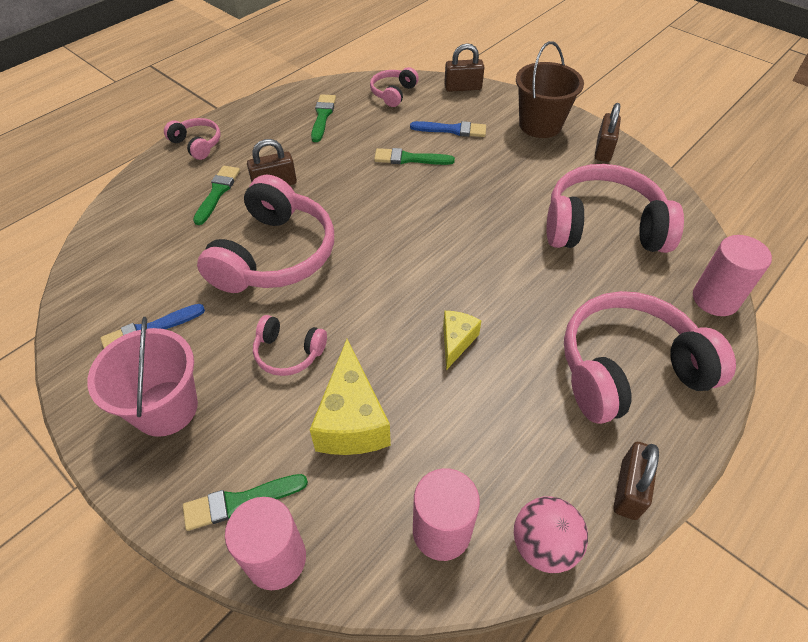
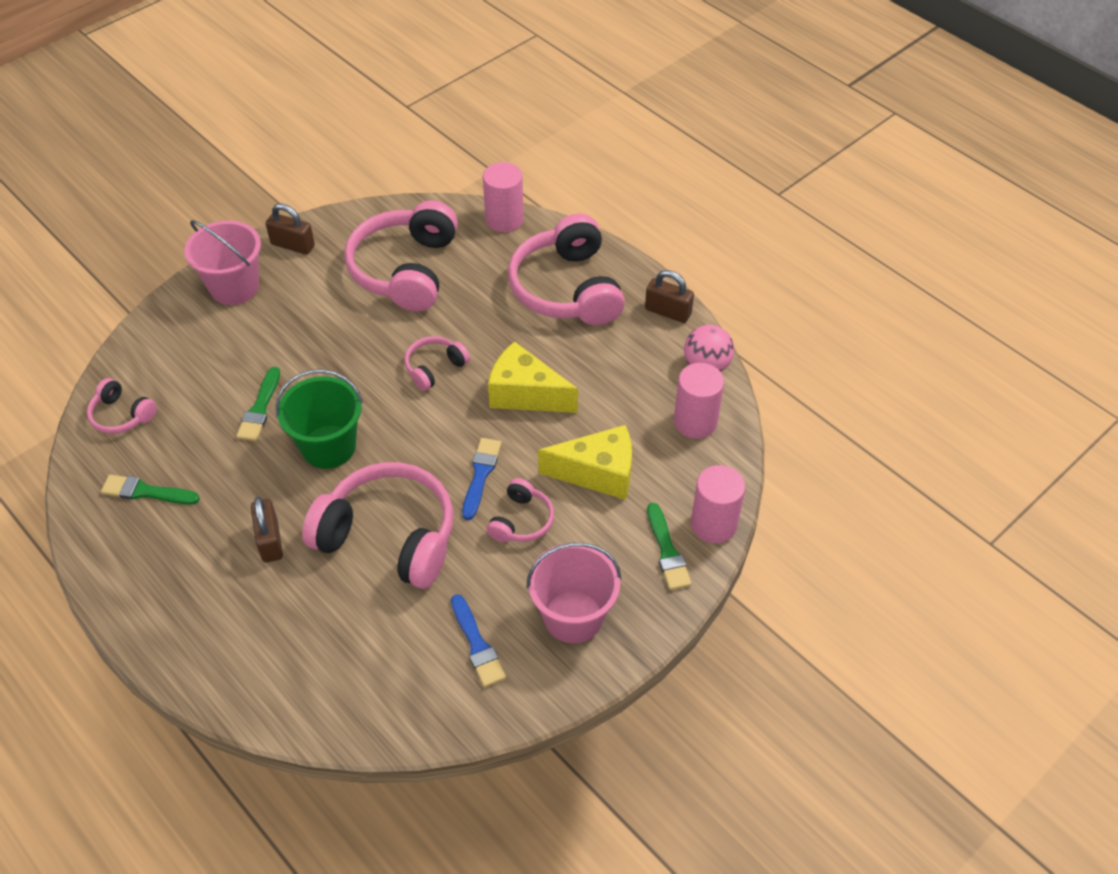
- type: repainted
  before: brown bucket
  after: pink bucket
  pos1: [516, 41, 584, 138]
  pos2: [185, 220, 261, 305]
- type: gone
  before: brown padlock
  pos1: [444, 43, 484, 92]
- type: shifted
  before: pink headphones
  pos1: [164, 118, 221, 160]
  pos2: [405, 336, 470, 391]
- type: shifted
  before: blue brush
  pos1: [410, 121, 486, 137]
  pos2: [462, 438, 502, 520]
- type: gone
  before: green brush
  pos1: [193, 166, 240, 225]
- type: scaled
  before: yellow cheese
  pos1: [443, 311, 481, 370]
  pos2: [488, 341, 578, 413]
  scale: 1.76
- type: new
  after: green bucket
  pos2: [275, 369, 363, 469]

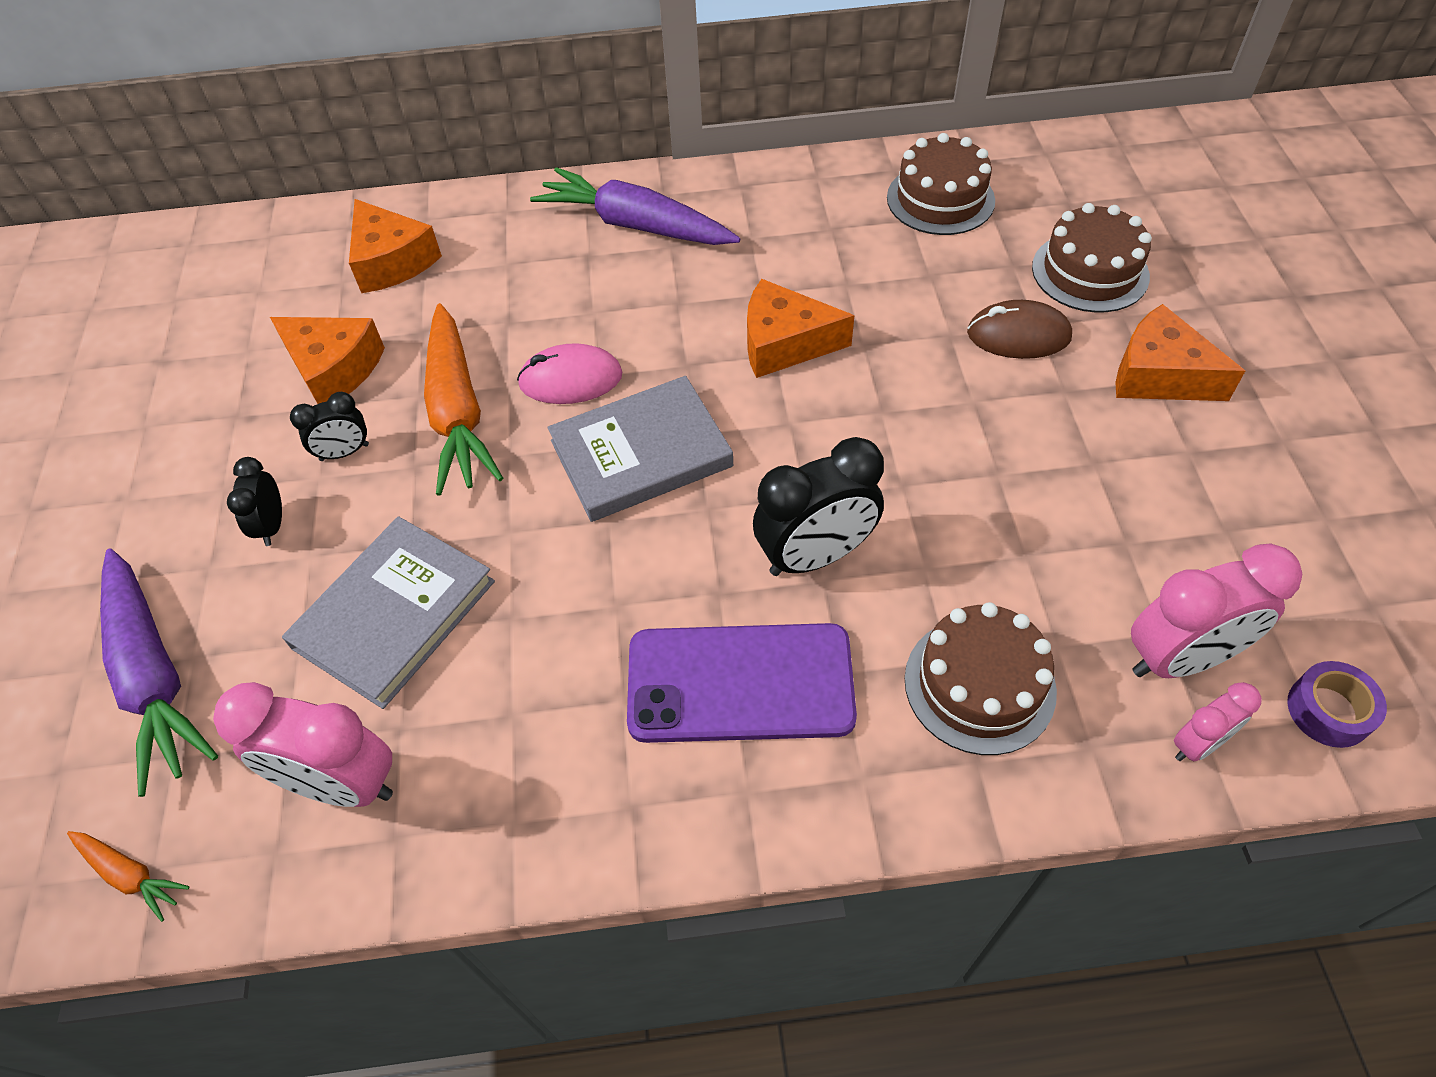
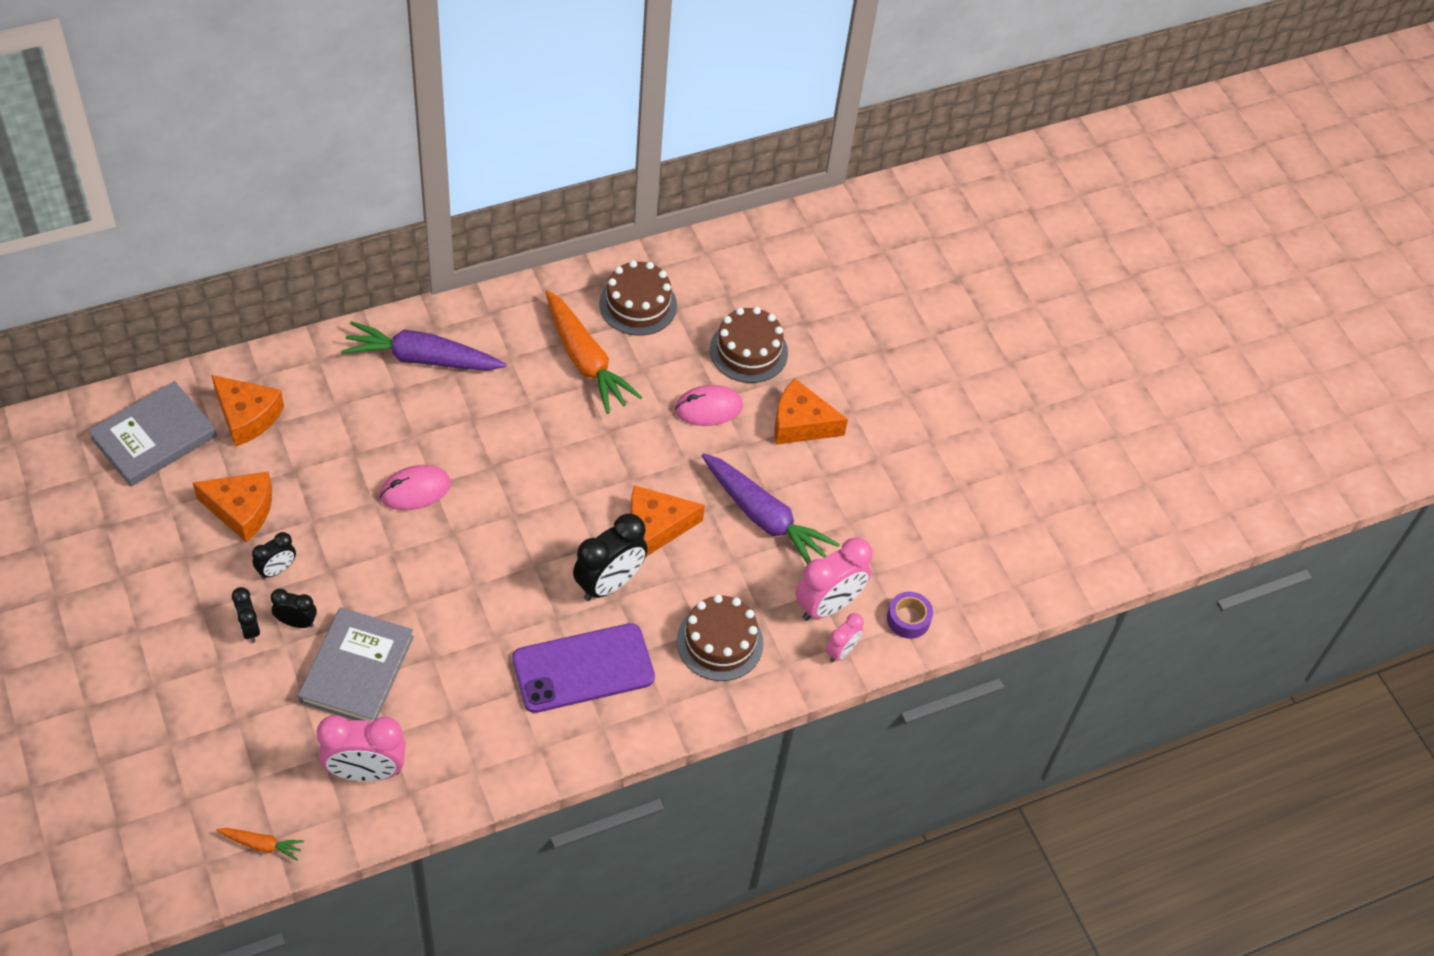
- type: shifted
  before: orange cheese
  pos1: [747, 279, 854, 378]
  pos2: [630, 485, 705, 557]
- type: repainted
  before: brown mouse
  after: pink mouse
  pos1: [967, 300, 1072, 359]
  pos2: [675, 385, 743, 426]
- type: shifted
  before: orange carrot
  pos1: [424, 303, 503, 496]
  pos2: [545, 290, 642, 414]
- type: shifted
  before: grey book
  pos1: [547, 376, 733, 522]
  pos2: [88, 381, 217, 487]
- type: shifted
  before: purple carrot
  pos1: [100, 548, 218, 797]
  pos2: [702, 453, 840, 564]
- type: new
  after: black clock
  pos2: [271, 589, 317, 628]

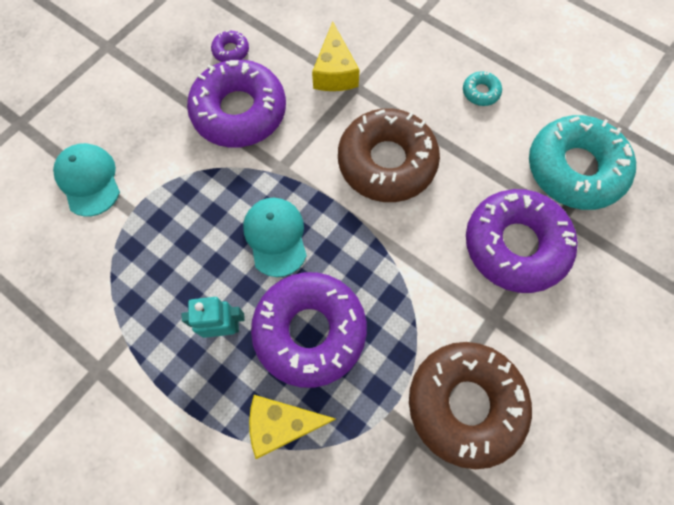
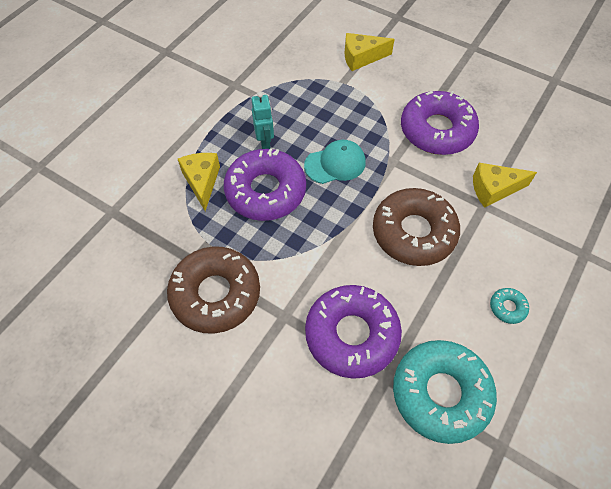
- type: gone
  before: purple donut
  pos1: [211, 30, 249, 62]
- type: swapped
  before: turquoise cap
  after: yellow cheese
  pos1: [53, 143, 120, 217]
  pos2: [345, 33, 395, 71]

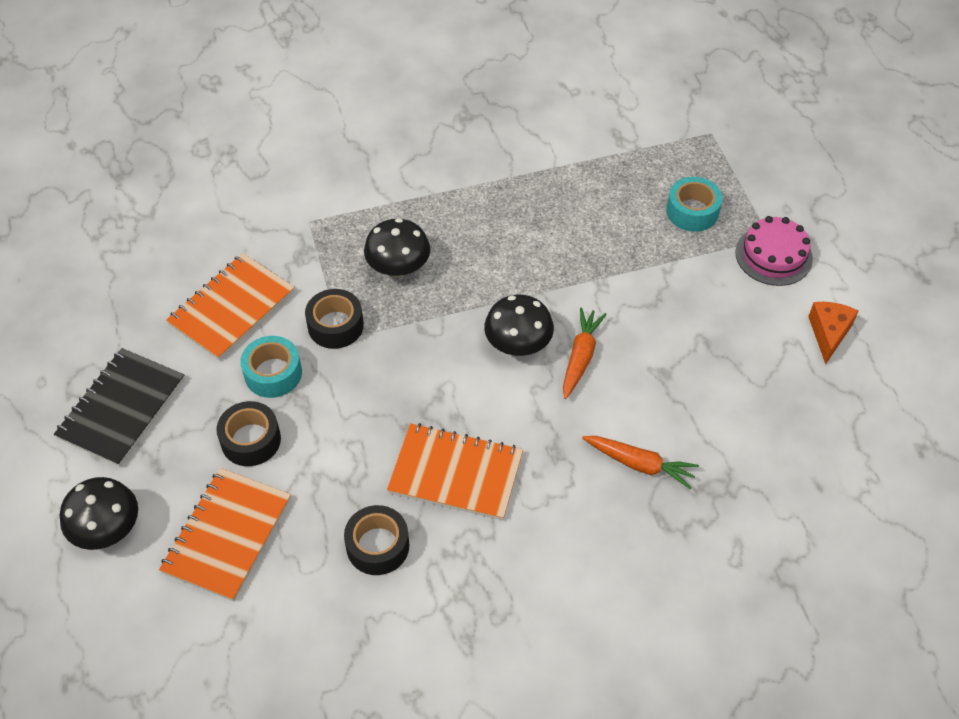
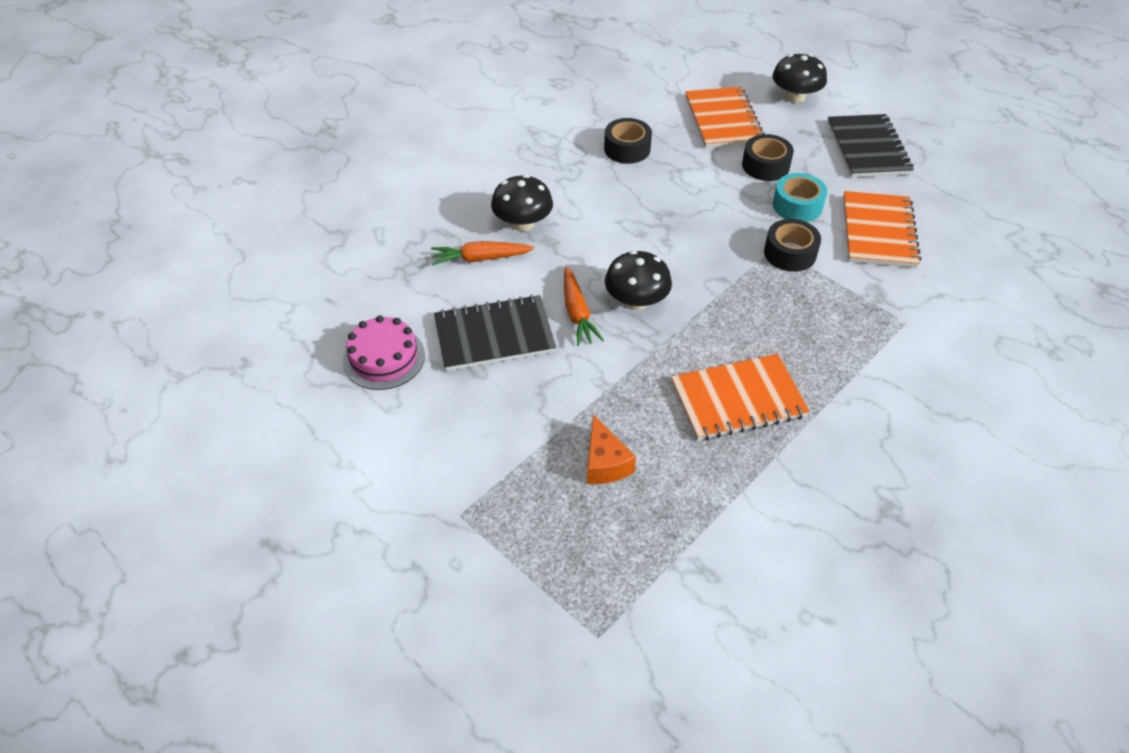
- type: gone
  before: turquoise tape
  pos1: [666, 177, 722, 232]
- type: shifted
  before: pink cake
  pos1: [736, 216, 813, 286]
  pos2: [343, 315, 425, 390]
- type: shifted
  before: black mushroom
  pos1: [364, 218, 430, 277]
  pos2: [491, 175, 553, 231]
- type: shifted
  before: orange cheese
  pos1: [808, 302, 858, 364]
  pos2: [587, 414, 636, 484]
- type: shifted
  before: orange notebook
  pos1: [387, 423, 523, 520]
  pos2: [671, 354, 810, 441]
- type: new
  after: black notebook
  pos2: [434, 295, 556, 371]

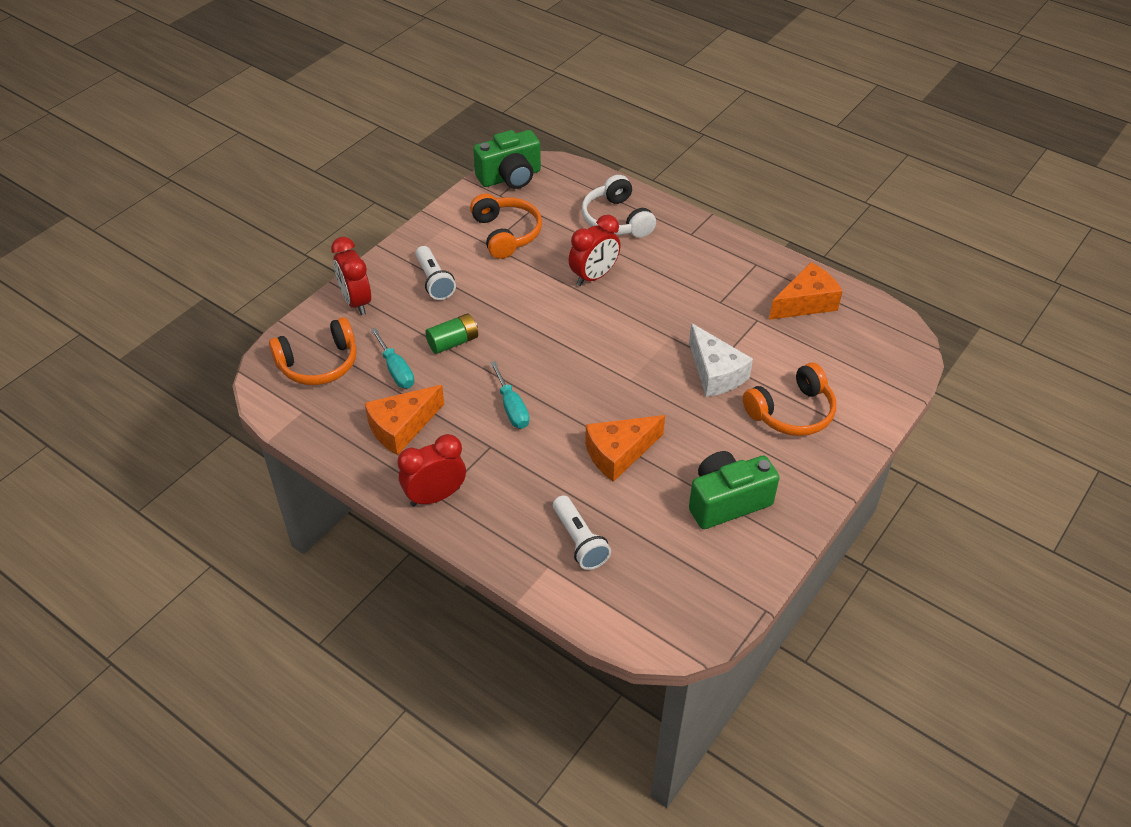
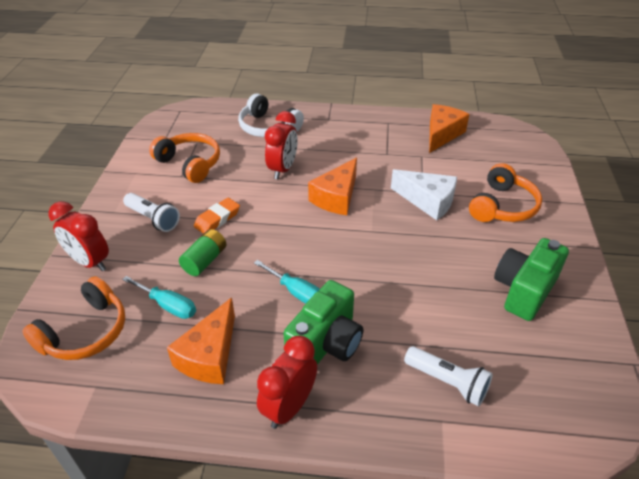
- type: shifted
  before: green camera
  pos1: [473, 130, 541, 189]
  pos2: [283, 280, 363, 365]
- type: shifted
  before: orange cheese
  pos1: [585, 415, 665, 482]
  pos2: [308, 157, 357, 215]
- type: new
  after: orange eraser
  pos2: [194, 198, 240, 234]

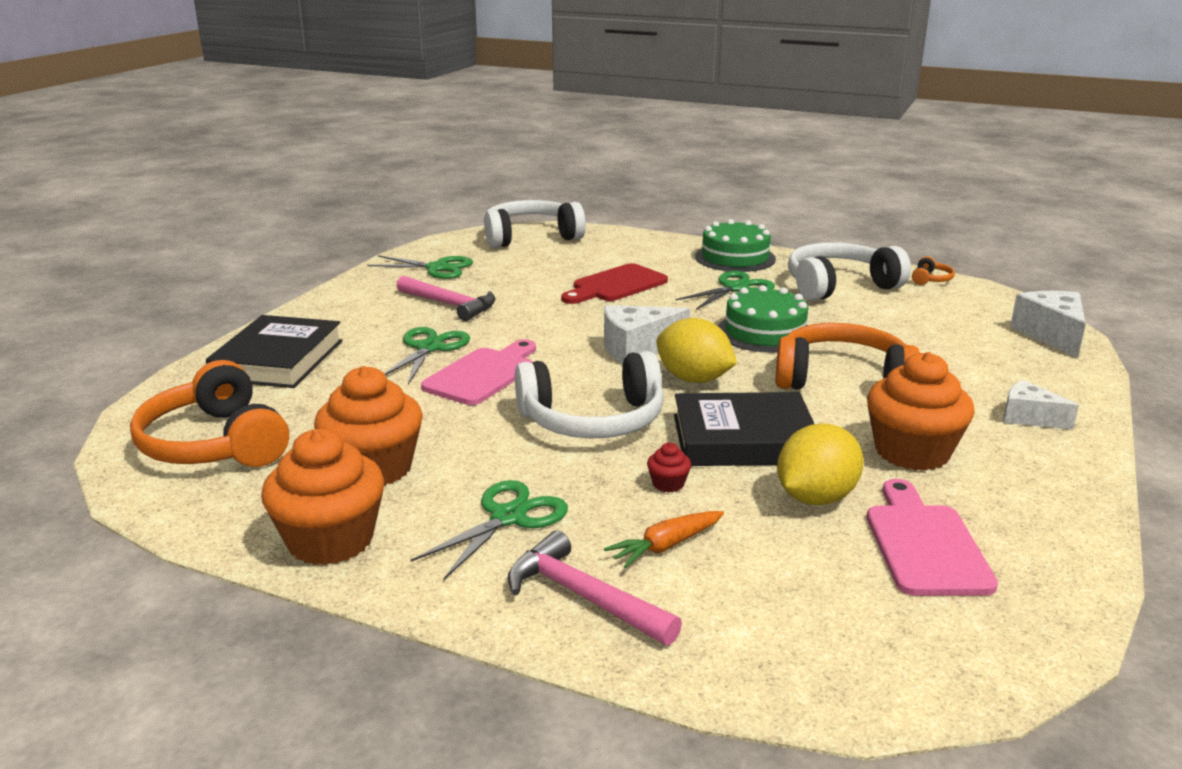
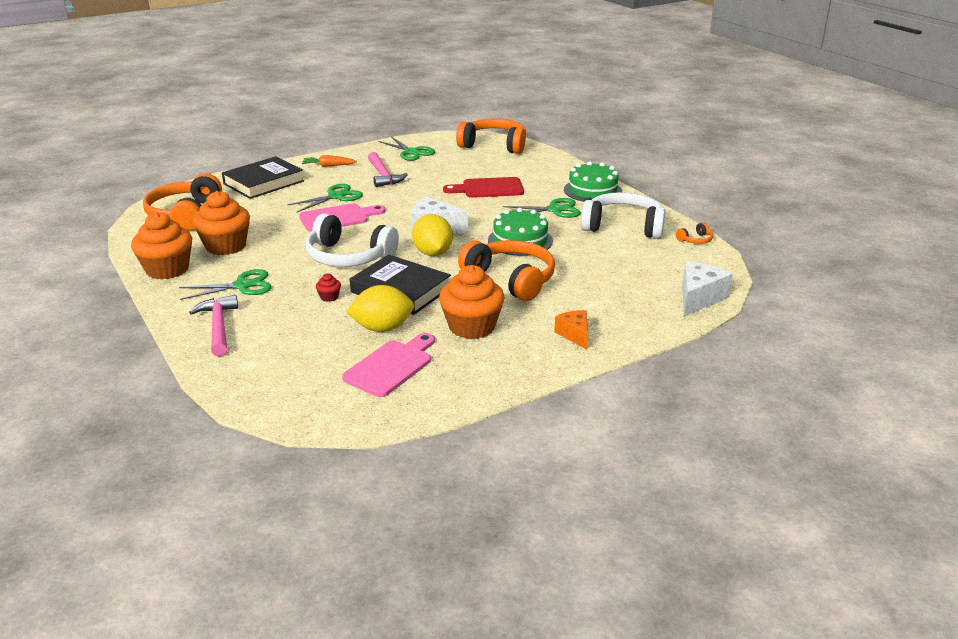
- type: repainted
  before: white headphones
  after: orange headphones
  pos1: [484, 200, 586, 248]
  pos2: [456, 118, 526, 154]
- type: repainted
  before: white cheese
  after: orange cheese
  pos1: [1003, 380, 1079, 430]
  pos2: [554, 310, 588, 350]
- type: shifted
  before: orange carrot
  pos1: [604, 511, 724, 568]
  pos2: [302, 155, 357, 167]

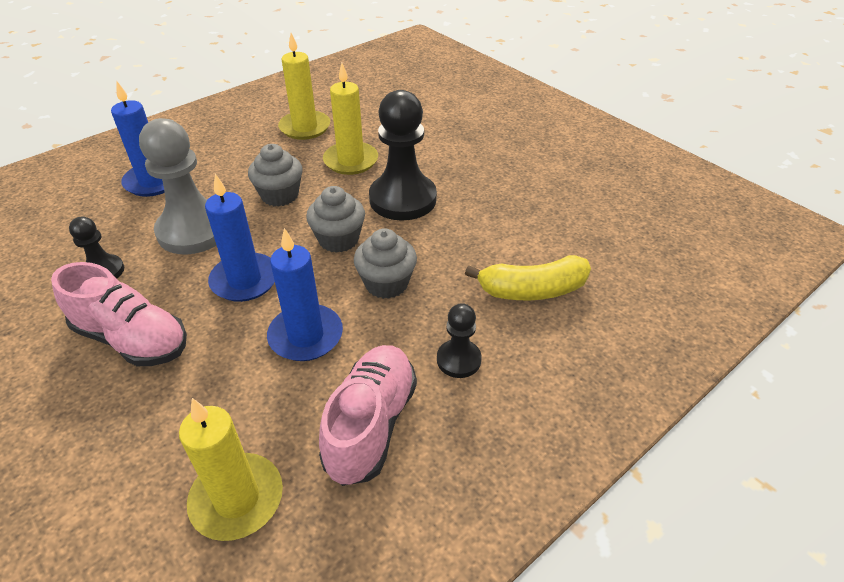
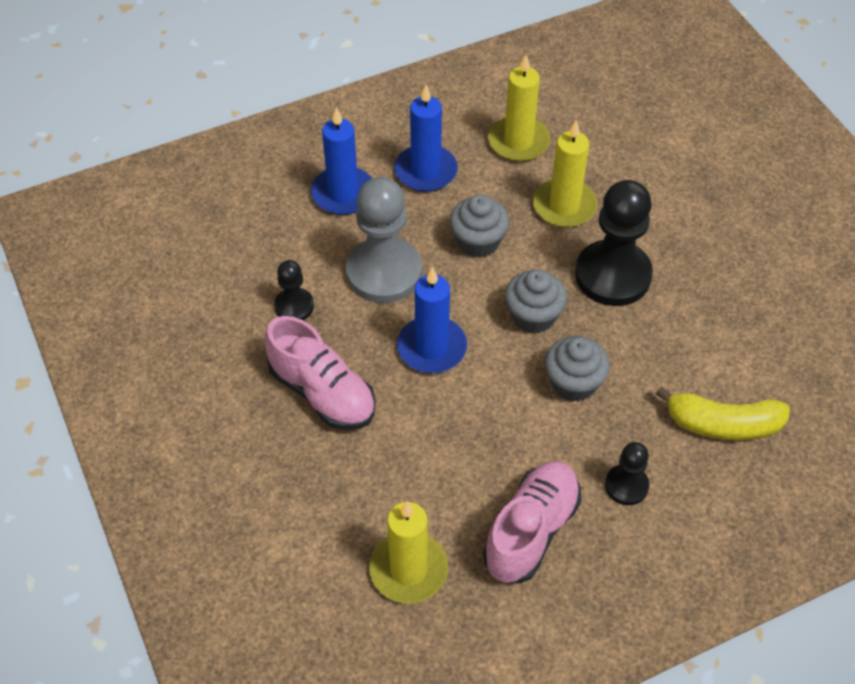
- type: shifted
  before: blue candle
  pos1: [267, 228, 343, 361]
  pos2: [394, 85, 458, 192]

